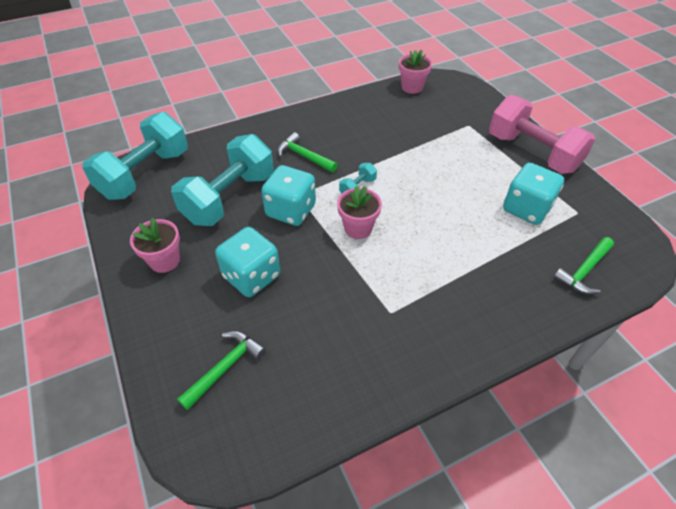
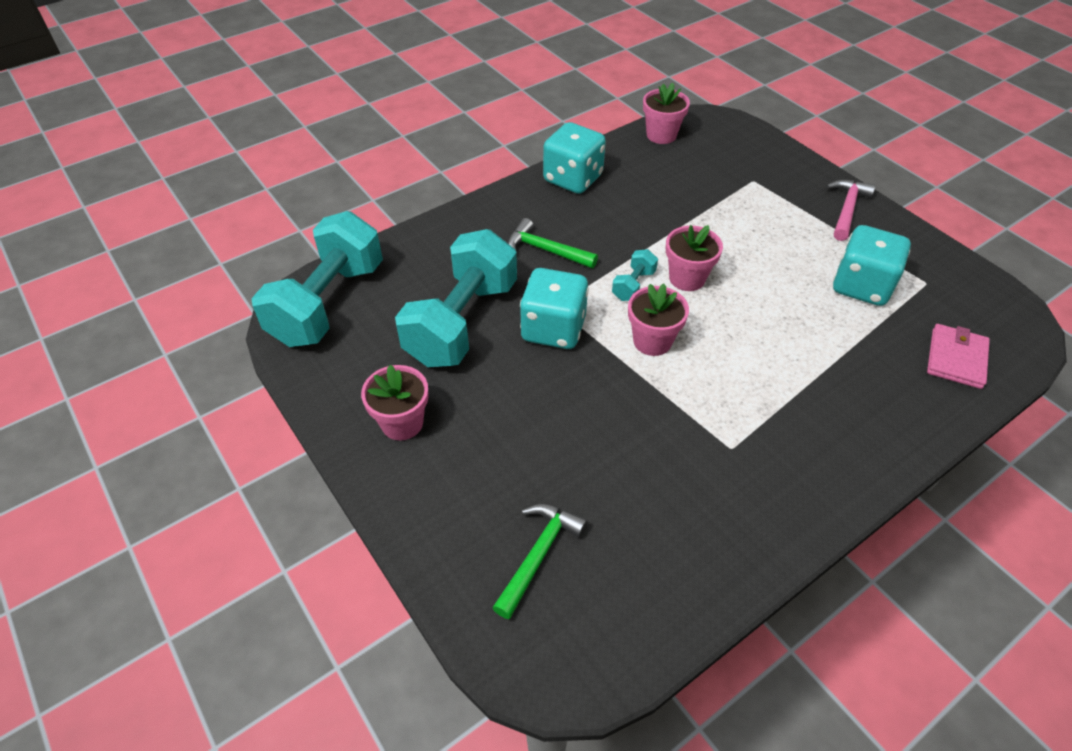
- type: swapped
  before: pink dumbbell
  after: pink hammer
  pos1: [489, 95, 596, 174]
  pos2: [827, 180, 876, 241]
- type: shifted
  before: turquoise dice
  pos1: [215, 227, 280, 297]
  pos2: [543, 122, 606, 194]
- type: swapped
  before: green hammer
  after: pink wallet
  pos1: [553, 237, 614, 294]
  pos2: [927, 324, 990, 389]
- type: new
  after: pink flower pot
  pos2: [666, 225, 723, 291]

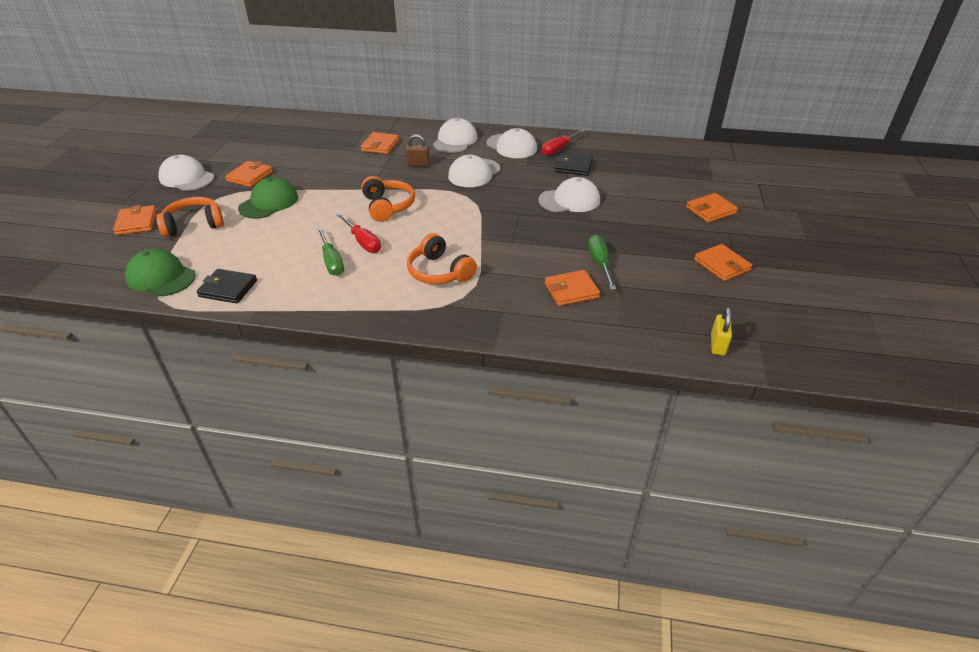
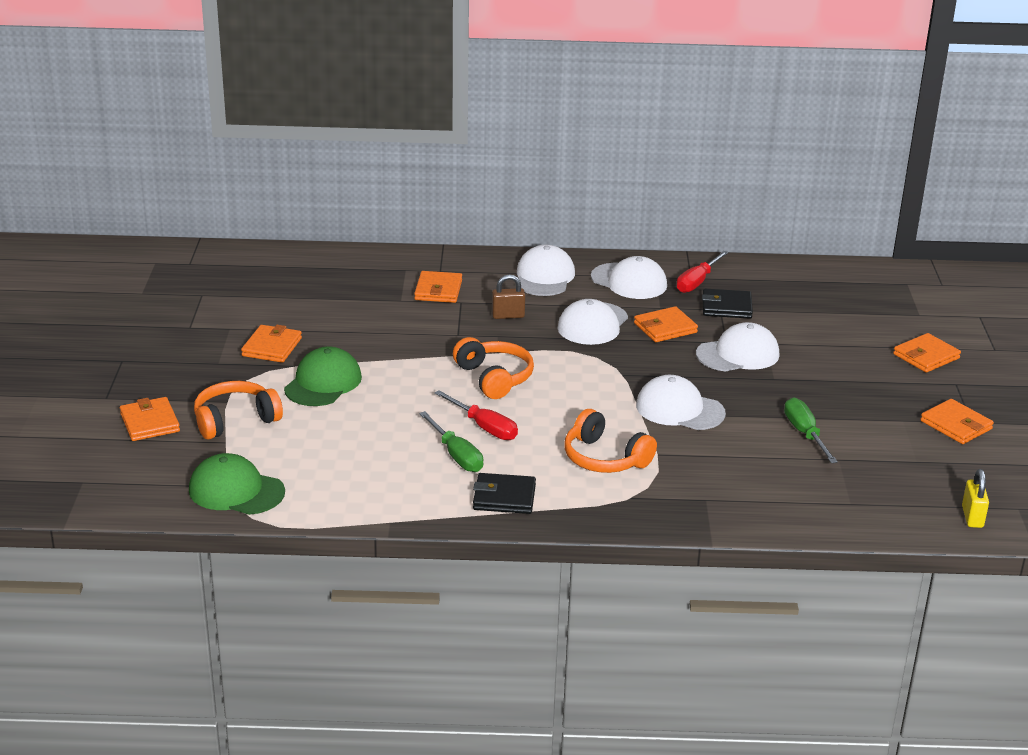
- type: shifted
  before: white cap
  pos1: [158, 155, 214, 191]
  pos2: [636, 375, 726, 430]
- type: shifted
  before: black wallet
  pos1: [196, 269, 257, 303]
  pos2: [473, 473, 536, 514]
- type: shifted
  before: orange wallet
  pos1: [545, 270, 600, 306]
  pos2: [634, 306, 698, 342]

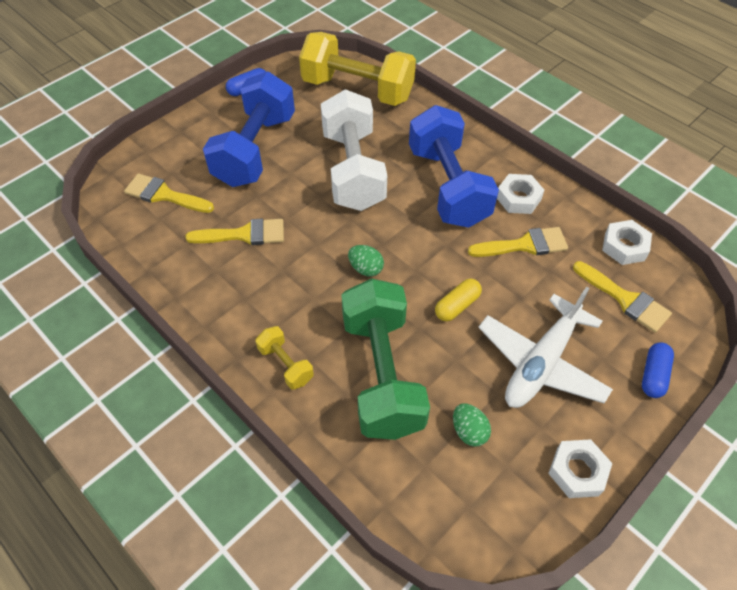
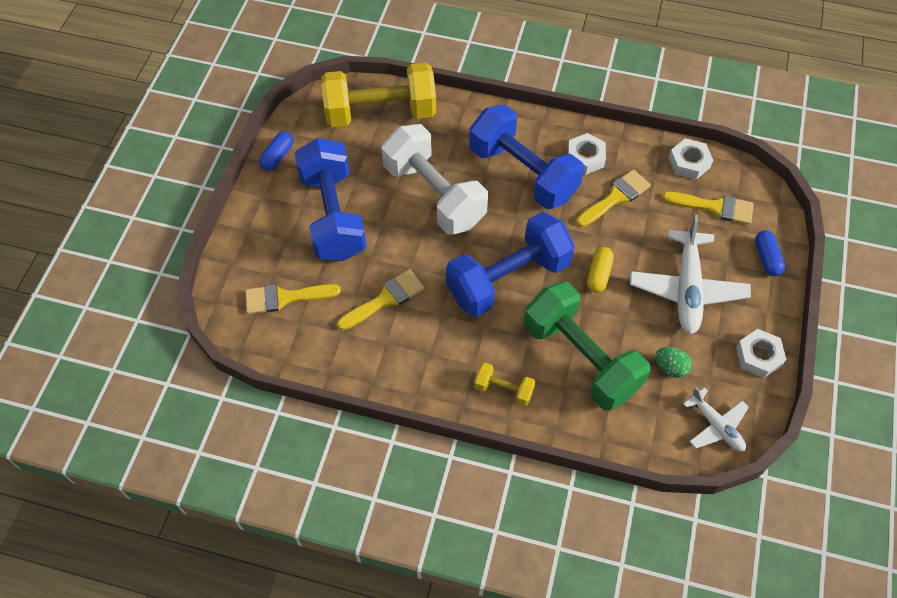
- type: swapped
  before: green egg
  after: blue dumbbell
  pos1: [348, 245, 384, 277]
  pos2: [446, 212, 575, 317]
- type: new
  after: white plane
  pos2: [683, 387, 749, 451]

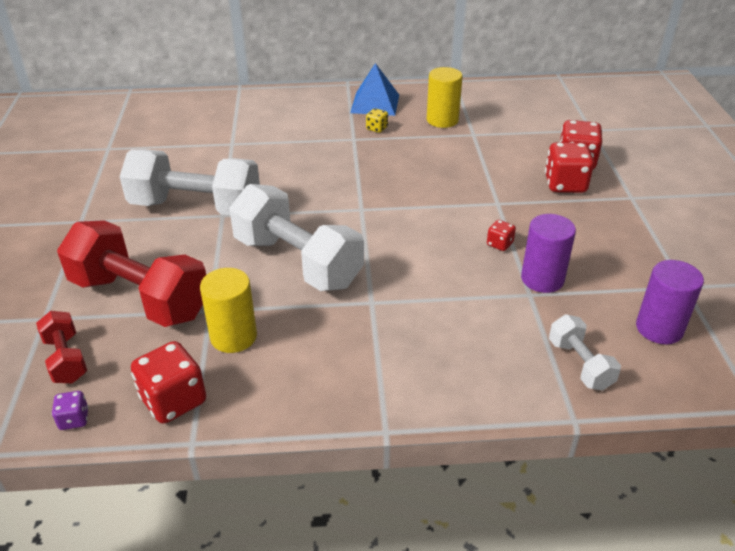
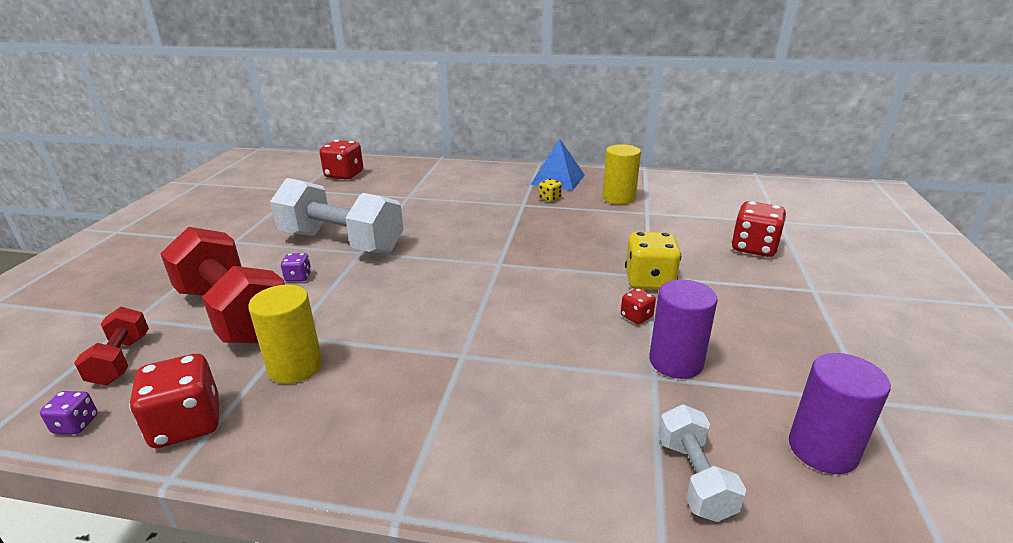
- type: shifted
  before: red dice
  pos1: [545, 142, 594, 193]
  pos2: [319, 140, 363, 180]
- type: gone
  before: white dumbbell
  pos1: [229, 184, 364, 291]
- type: new
  after: yellow dice
  pos2: [625, 232, 681, 290]
- type: new
  after: purple dice
  pos2: [281, 253, 311, 282]

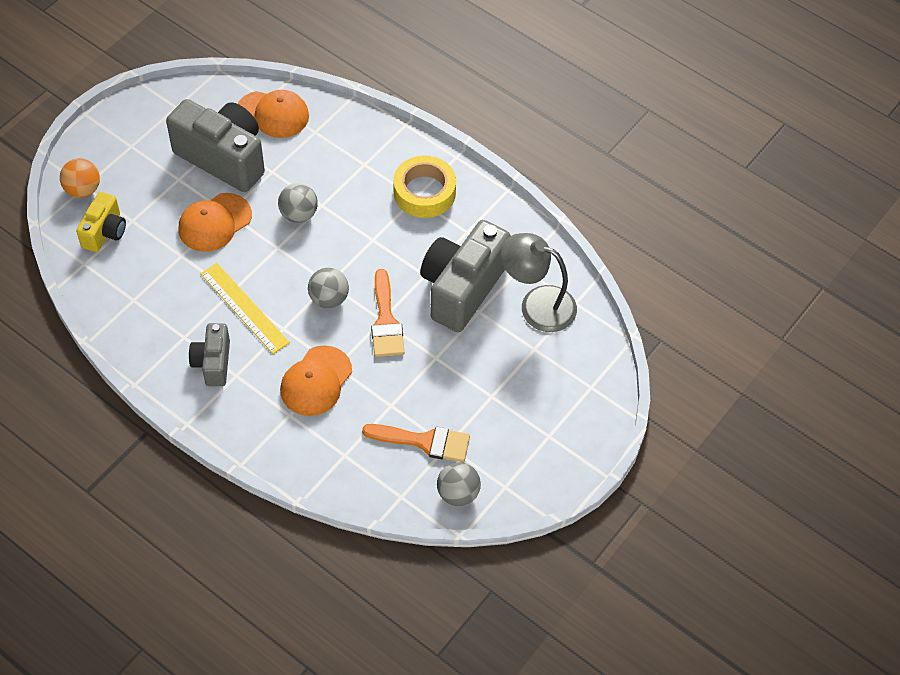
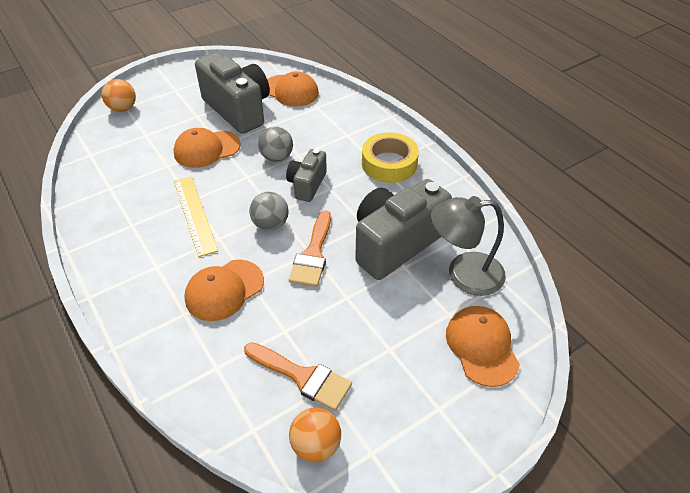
- type: gone
  before: yellow camera
  pos1: [76, 192, 126, 252]
- type: rotated
  before: grey lamp
  pos1: [501, 233, 577, 332]
  pos2: [431, 196, 506, 296]
  turn: -45
- type: shifted
  before: grey camera
  pos1: [189, 323, 230, 386]
  pos2: [286, 149, 327, 202]
- type: repainted
  before: grey ball
  after: orange ball
  pos1: [437, 462, 481, 506]
  pos2: [289, 408, 341, 462]
- type: new
  after: orange cap
  pos2: [446, 306, 520, 387]

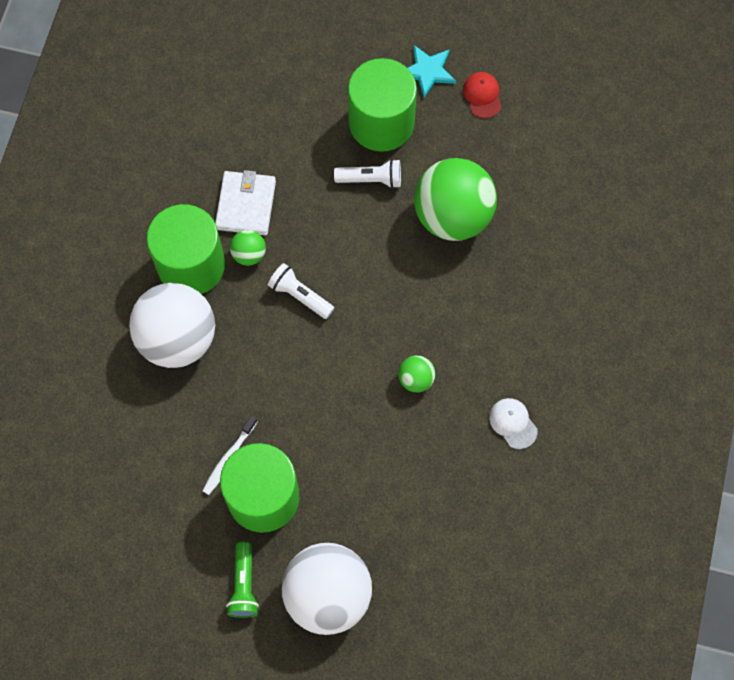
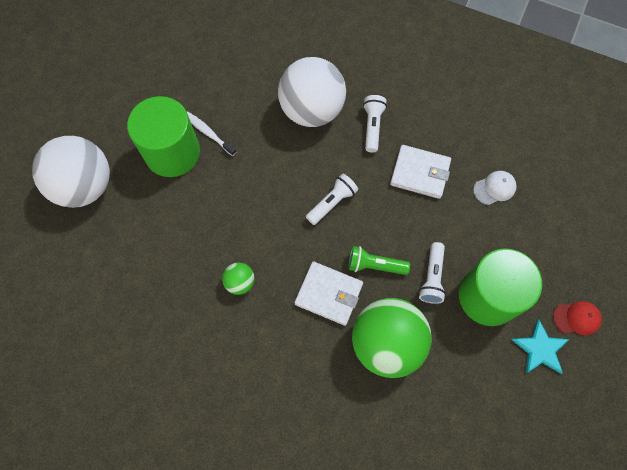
- type: shifted
  before: red cap
  pos1: [463, 72, 502, 119]
  pos2: [553, 301, 602, 336]
- type: swapped
  before: green cylinder
  after: white flashlight
  pos1: [147, 204, 225, 294]
  pos2: [363, 95, 387, 153]
- type: gone
  before: green ball
  pos1: [230, 230, 266, 266]
- type: shifted
  before: white cap
  pos1: [489, 398, 538, 449]
  pos2: [473, 171, 517, 205]
- type: shifted
  before: green flashlight
  pos1: [226, 541, 259, 618]
  pos2: [348, 246, 410, 275]
- type: new
  after: white wallet
  pos2: [295, 262, 363, 326]

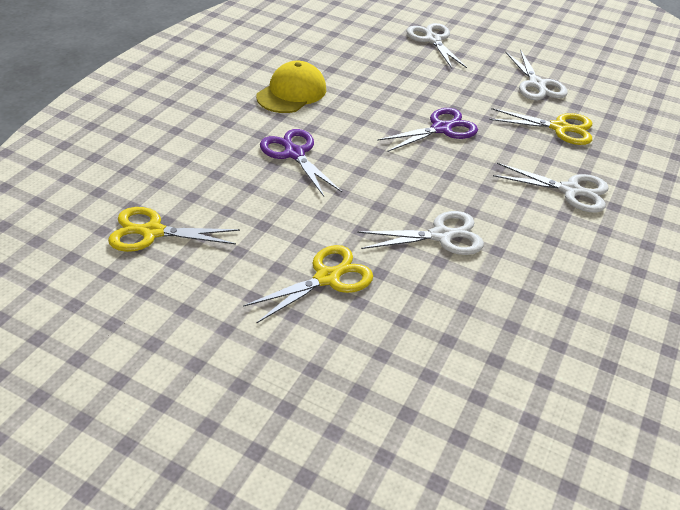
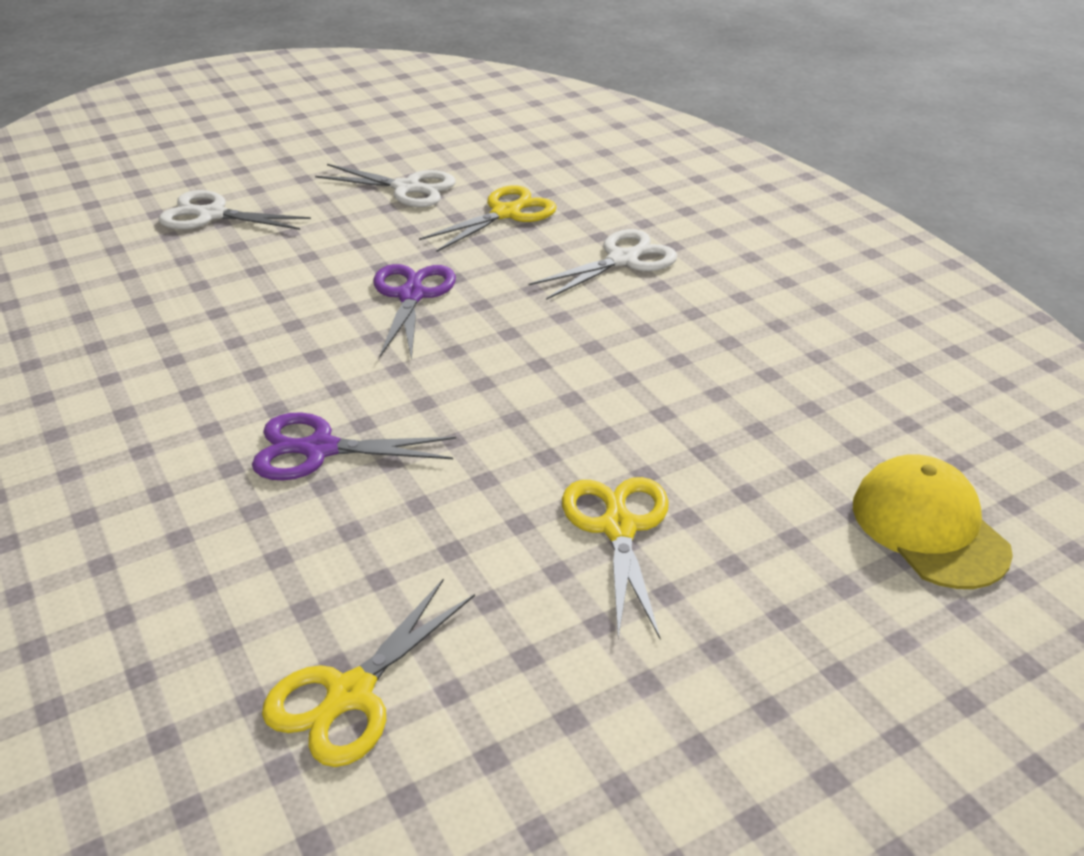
- type: shifted
  before: yellow cap
  pos1: [256, 61, 326, 113]
  pos2: [853, 454, 1013, 589]
- type: gone
  before: white scissors
  pos1: [357, 211, 484, 255]

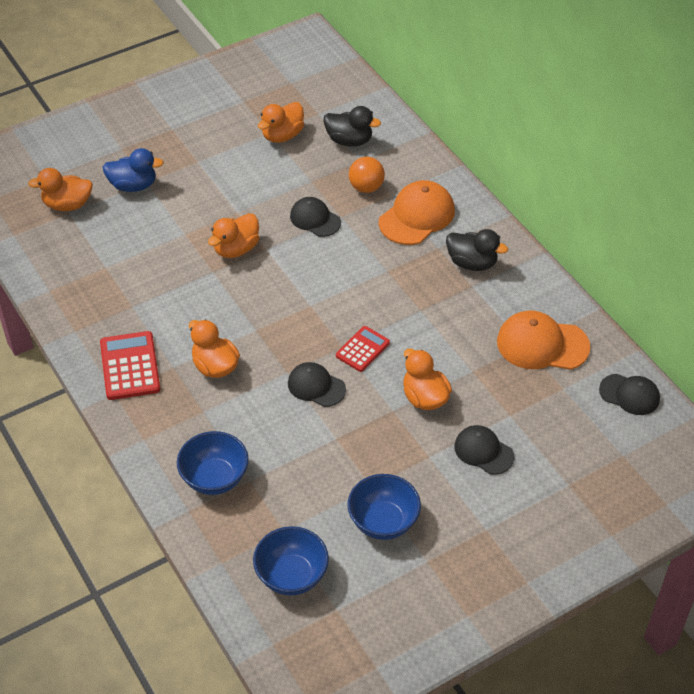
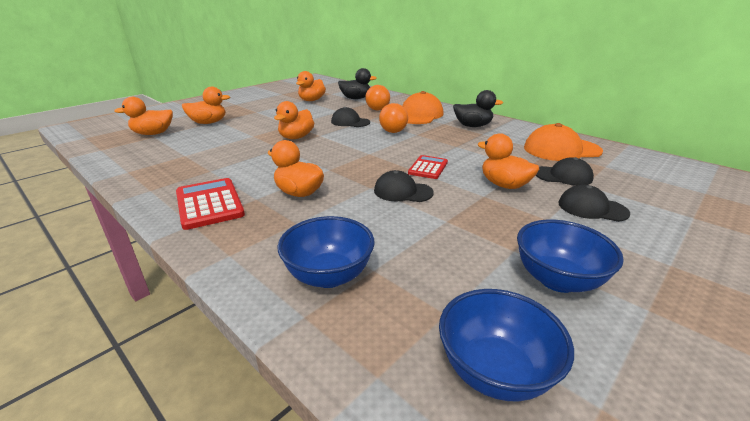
- type: repainted
  before: blue duck
  after: orange duck
  pos1: [103, 148, 164, 192]
  pos2: [182, 87, 230, 124]
- type: shifted
  before: black cap
  pos1: [599, 374, 660, 415]
  pos2: [536, 157, 594, 186]
- type: new
  after: orange ball
  pos2: [379, 103, 408, 133]

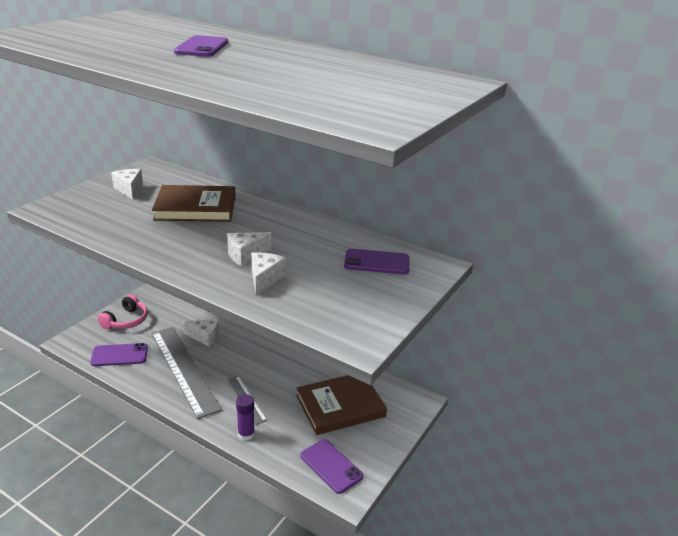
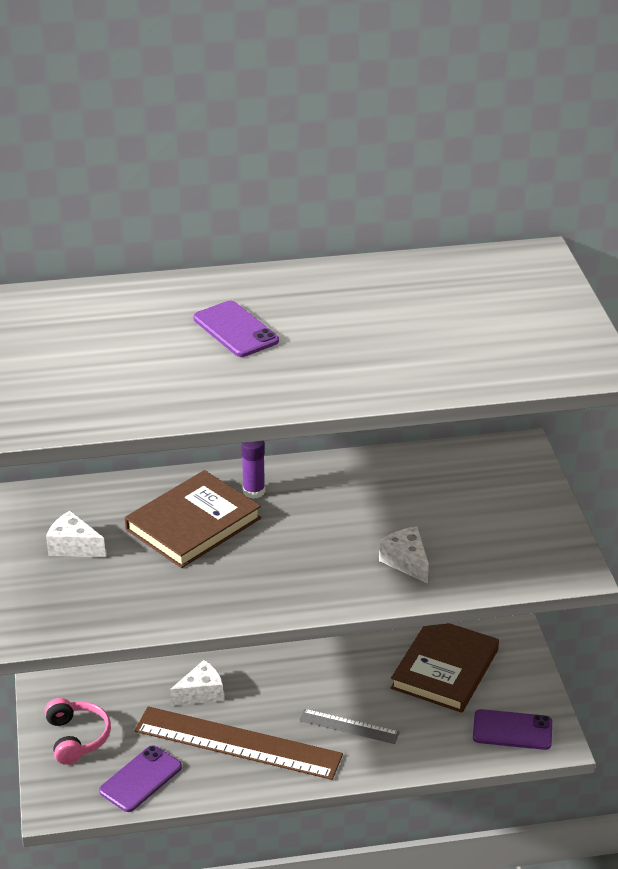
- type: gone
  before: white cheese
  pos1: [227, 232, 271, 266]
- type: gone
  before: purple phone
  pos1: [344, 249, 409, 274]
- type: repainted
  before: grey ruler
  after: brown ruler
  pos1: [151, 327, 222, 419]
  pos2: [135, 706, 343, 780]
- type: shifted
  before: purple glue stick
  pos1: [236, 394, 255, 441]
  pos2: [241, 441, 265, 499]

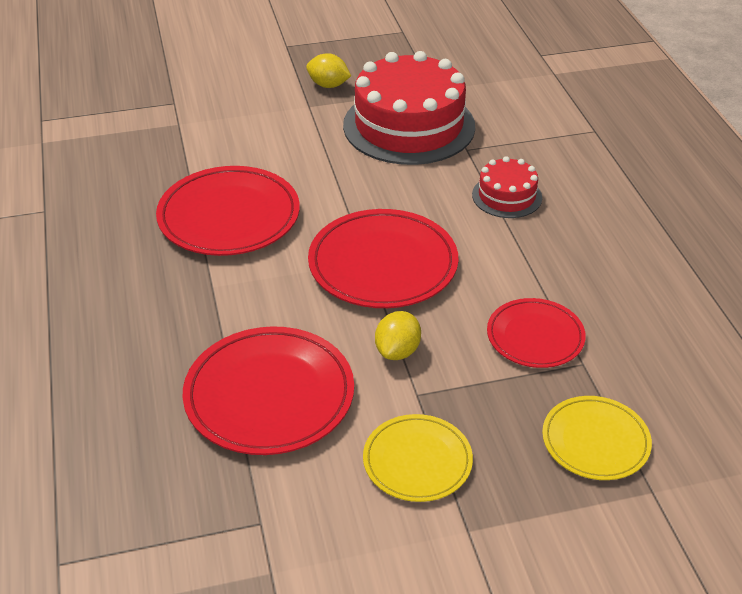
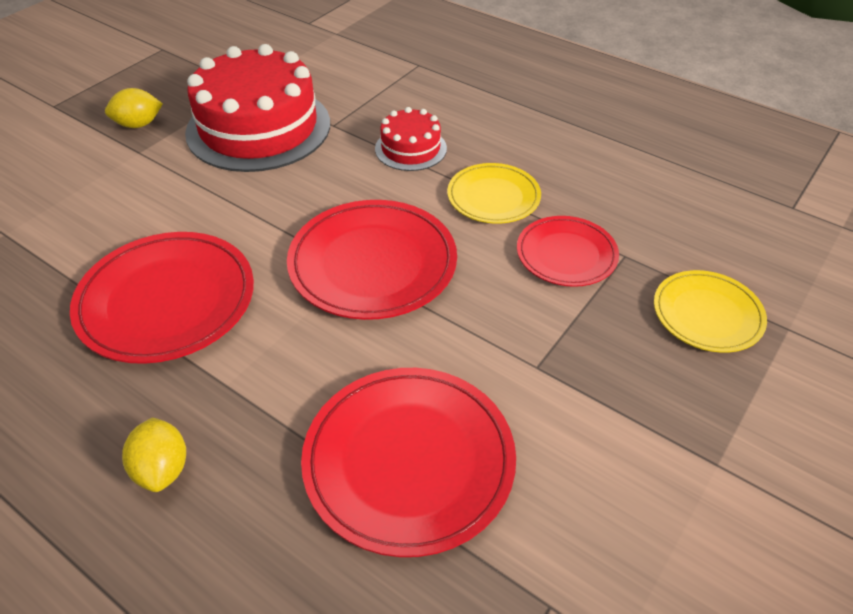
- type: shifted
  before: yellow lemon
  pos1: [375, 311, 421, 360]
  pos2: [122, 417, 186, 492]
- type: shifted
  before: yellow plate
  pos1: [363, 414, 473, 502]
  pos2: [447, 163, 541, 224]

